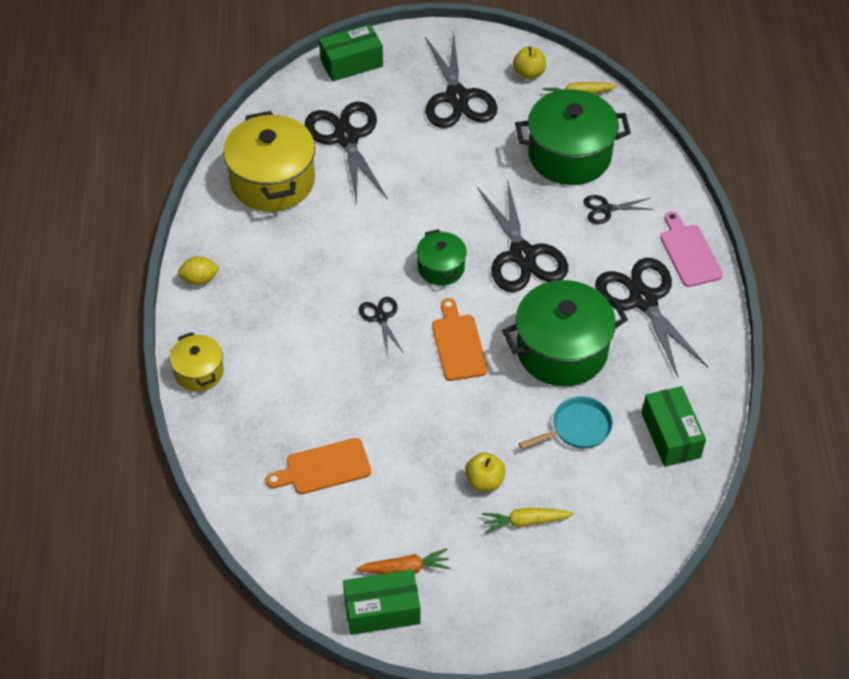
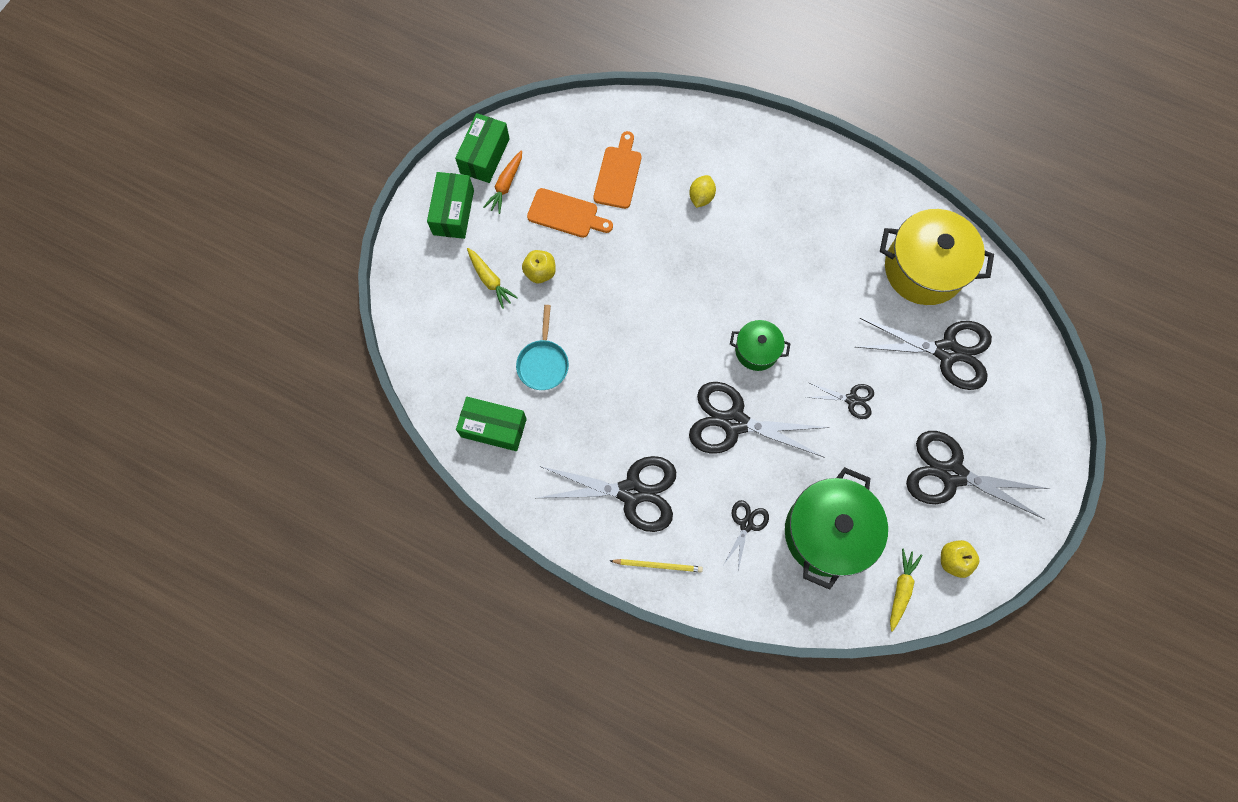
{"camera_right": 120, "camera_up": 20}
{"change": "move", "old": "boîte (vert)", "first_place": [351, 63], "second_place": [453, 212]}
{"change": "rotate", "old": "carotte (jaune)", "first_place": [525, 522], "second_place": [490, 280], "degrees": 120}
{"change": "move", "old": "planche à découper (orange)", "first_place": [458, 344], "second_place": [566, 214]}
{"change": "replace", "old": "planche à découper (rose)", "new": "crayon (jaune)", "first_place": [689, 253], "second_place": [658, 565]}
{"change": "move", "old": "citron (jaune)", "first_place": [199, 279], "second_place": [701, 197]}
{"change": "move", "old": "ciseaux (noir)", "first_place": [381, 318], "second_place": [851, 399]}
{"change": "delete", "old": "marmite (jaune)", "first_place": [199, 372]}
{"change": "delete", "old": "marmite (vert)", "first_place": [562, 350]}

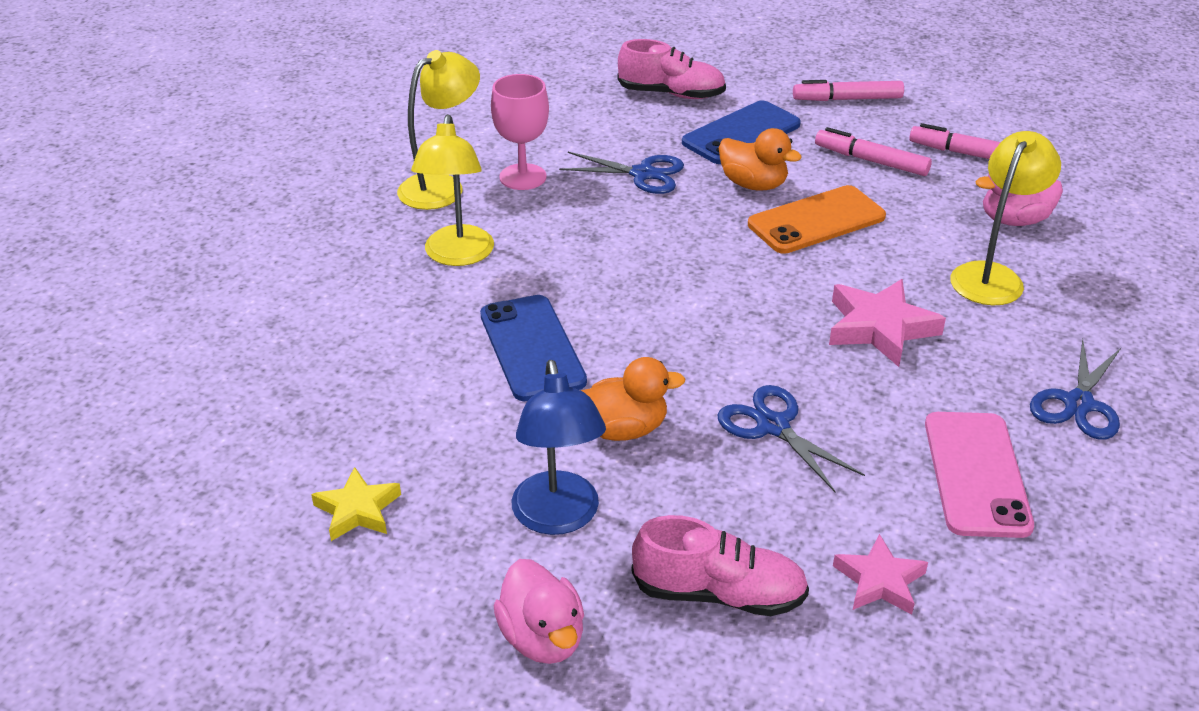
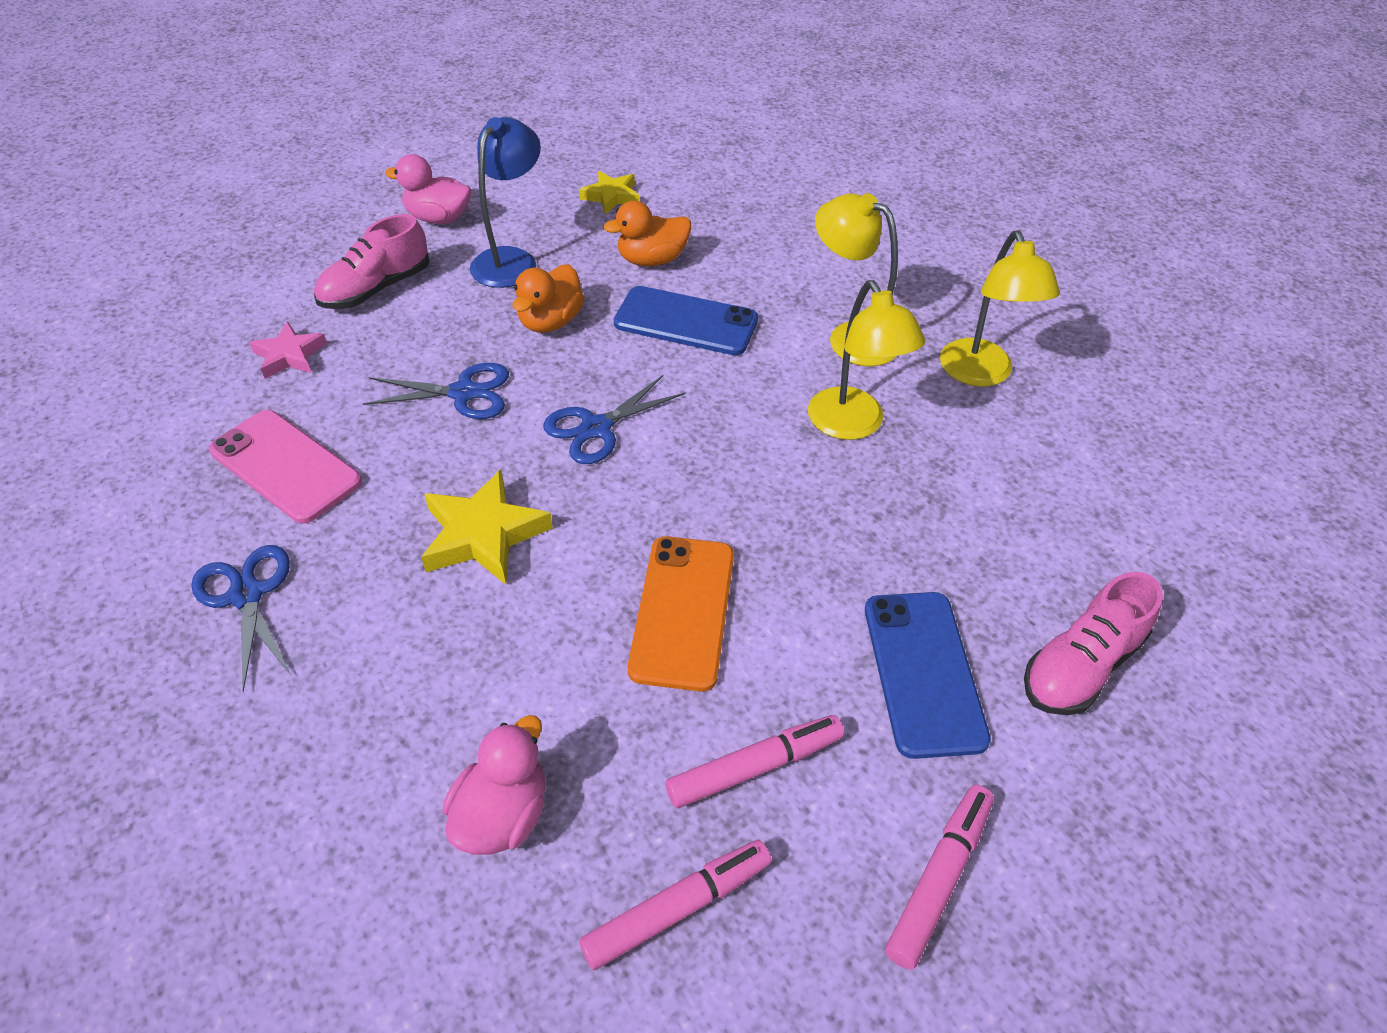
{"camera_right": 125, "camera_up": 10}
{"change": "recolor", "old": "étoile (rose)", "new": "étoile (jaune)", "first_place": [879, 328], "second_place": [483, 534]}
{"change": "rotate", "old": "lampe (bleu)", "first_place": [558, 518], "second_place": [511, 260], "degrees": 90}
{"change": "move", "old": "ciseaux (bleu)", "first_place": [642, 174], "second_place": [596, 428]}
{"change": "move", "old": "canard (orange)", "first_place": [753, 184], "second_place": [652, 260]}
{"change": "move", "old": "lampe (jaune)", "first_place": [992, 276], "second_place": [852, 425]}
{"change": "delete", "old": "verre à pied (rose)", "first_place": [523, 177]}

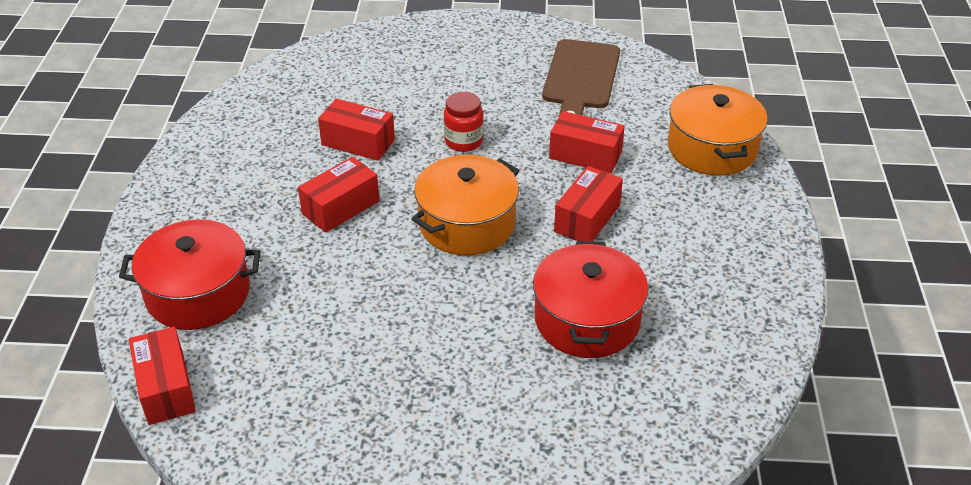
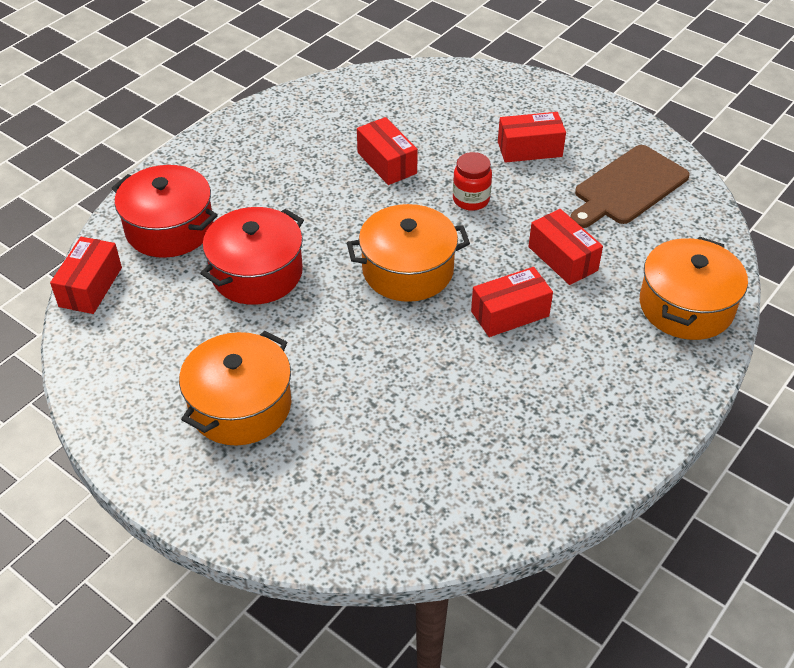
{"camera_right": 35, "camera_up": 5}
{"change": "insert", "new": "marmite (orange)", "second_place": [240, 406]}
{"change": "move", "old": "marmite (rouge)", "first_place": [587, 320], "second_place": [257, 273]}
{"change": "move", "old": "boîte (rouge)", "first_place": [340, 207], "second_place": [529, 149]}

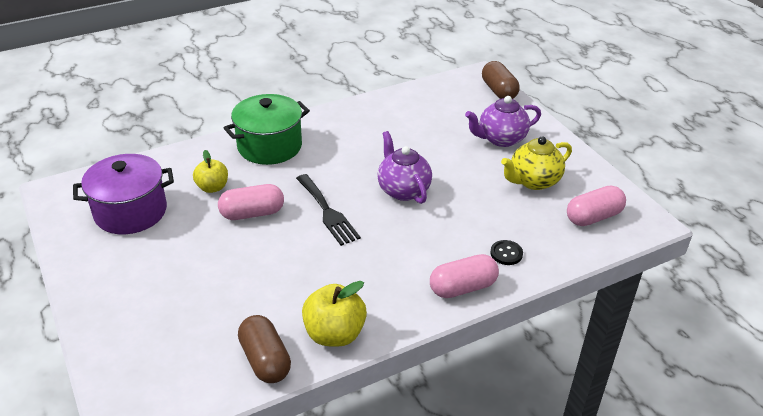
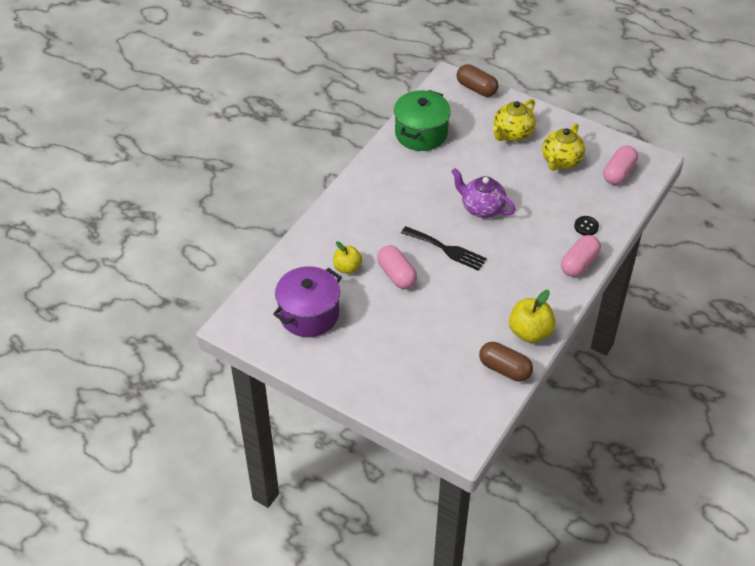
{"camera_right": -30, "camera_up": 10}
{"change": "rotate", "old": "gélule (rose)", "first_place": [252, 213], "second_place": [396, 275], "degrees": -75}
{"change": "move", "old": "marmite (vert)", "first_place": [269, 146], "second_place": [421, 133]}
{"change": "recolor", "old": "théière (violet)", "new": "théière (jaune)", "first_place": [500, 139], "second_place": [512, 134]}

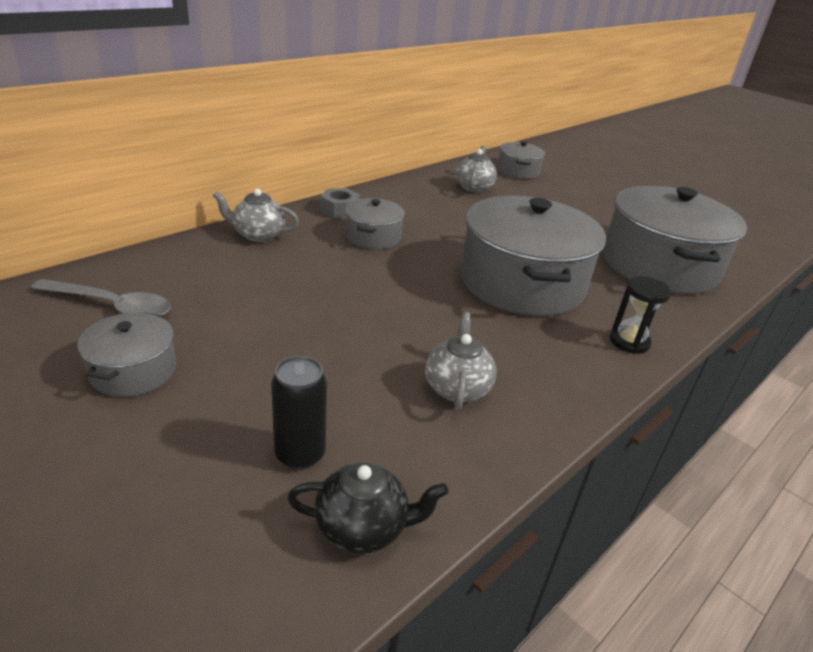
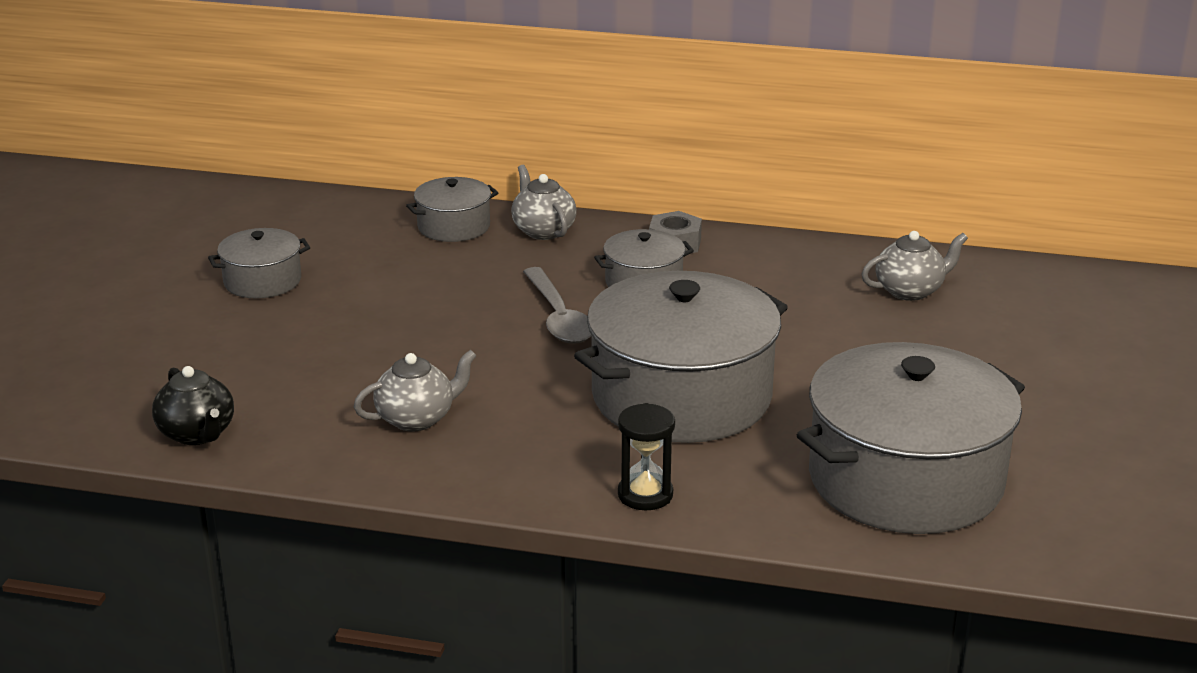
{"camera_right": 60, "camera_up": -5}
{"change": "move", "old": "marmite (gris)", "first_place": [518, 171], "second_place": [453, 226]}
{"change": "move", "old": "cuillère (gris)", "first_place": [112, 306], "second_place": [558, 317]}
{"change": "delete", "old": "canette (noir)", "first_place": [300, 454]}

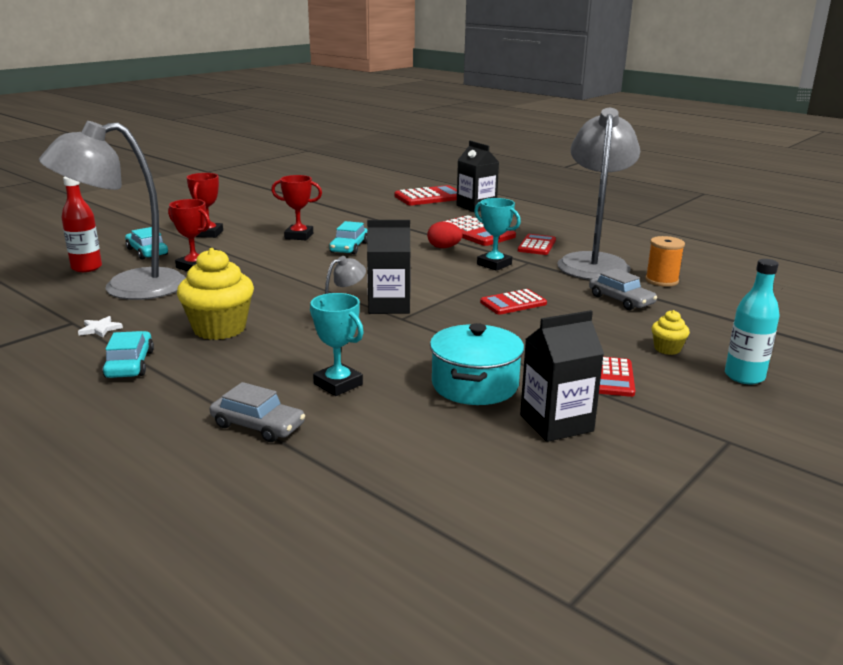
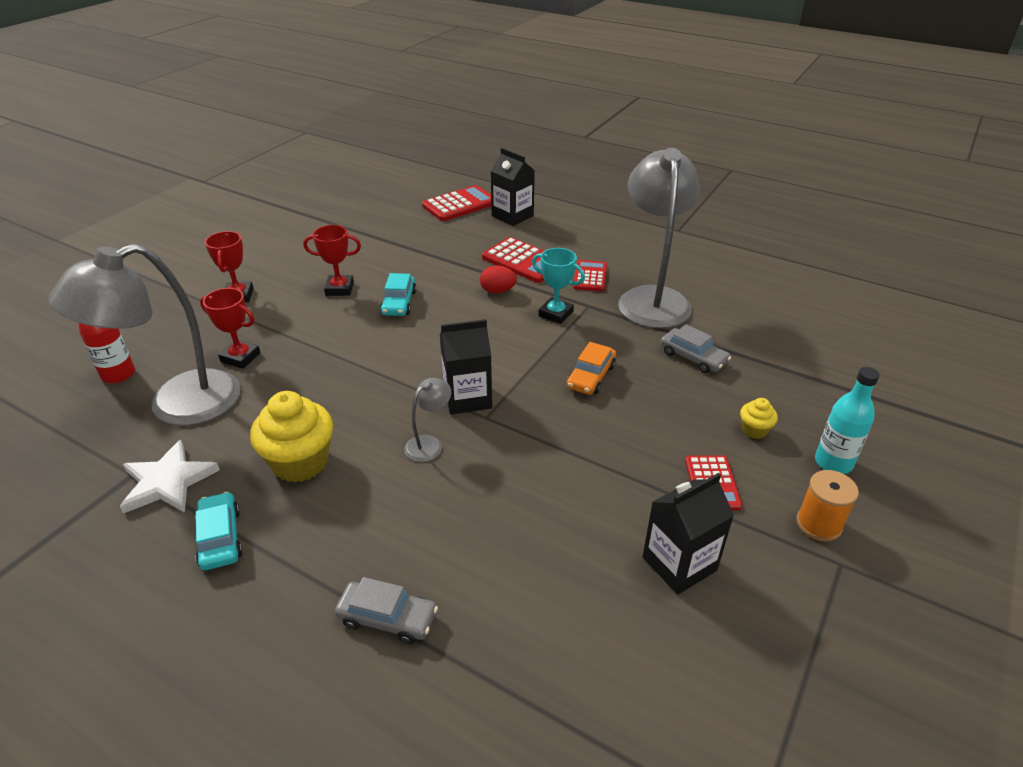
{"camera_right": -10, "camera_up": 15}
{"change": "resize", "old": "étoile (blanc)", "first_place": [100, 329], "second_place": [168, 482], "factor": 2.09}
{"change": "replace", "old": "calculatrice (rouge)", "new": "voiture (orange)", "first_place": [513, 303], "second_place": [591, 376]}
{"change": "move", "old": "bobine (orange)", "first_place": [661, 280], "second_place": [818, 524]}
{"change": "delete", "old": "voiture (turquoise)", "first_place": [147, 252]}
{"change": "delete", "old": "trophée (turquoise)", "first_place": [338, 384]}
{"change": "delete", "old": "marmite (turquoise)", "first_place": [475, 385]}

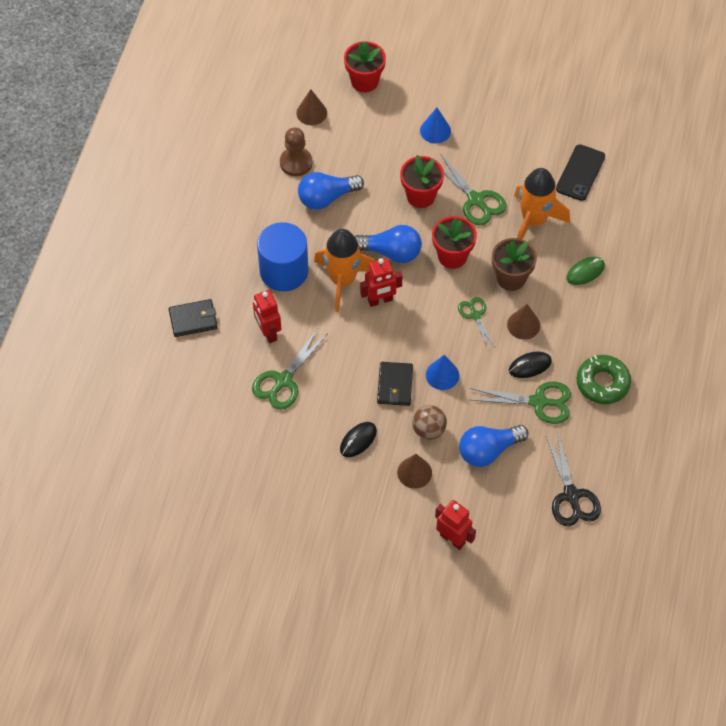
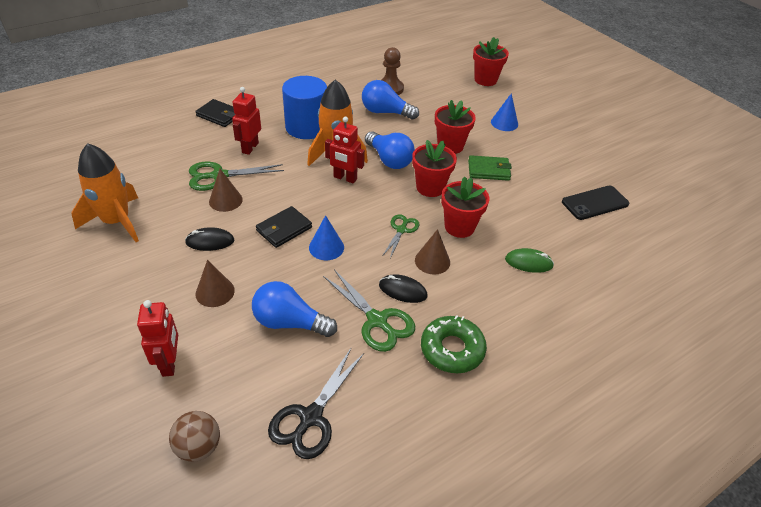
{"camera_right": 40, "camera_up": -15}
{"change": "move", "old": "fusée (orange)", "first_place": [534, 221], "second_place": [116, 222]}
{"change": "move", "old": "balle (marron)", "first_place": [428, 430], "second_place": [199, 447]}
{"change": "move", "old": "cône (marron)", "first_place": [311, 113], "second_place": [225, 200]}
{"change": "recolor", "old": "pot de fleurs (marron)", "new": "pot de fleurs (rouge)", "first_place": [511, 278], "second_place": [459, 227]}
{"change": "replace", "old": "ciseaux (vert)", "new": "portefeuille (vert)", "first_place": [476, 200], "second_place": [488, 170]}

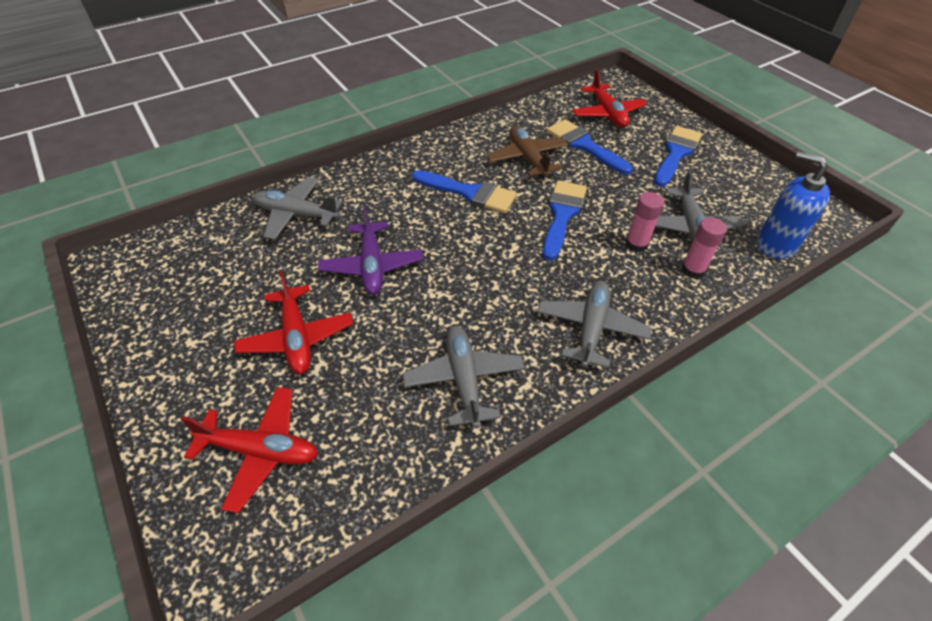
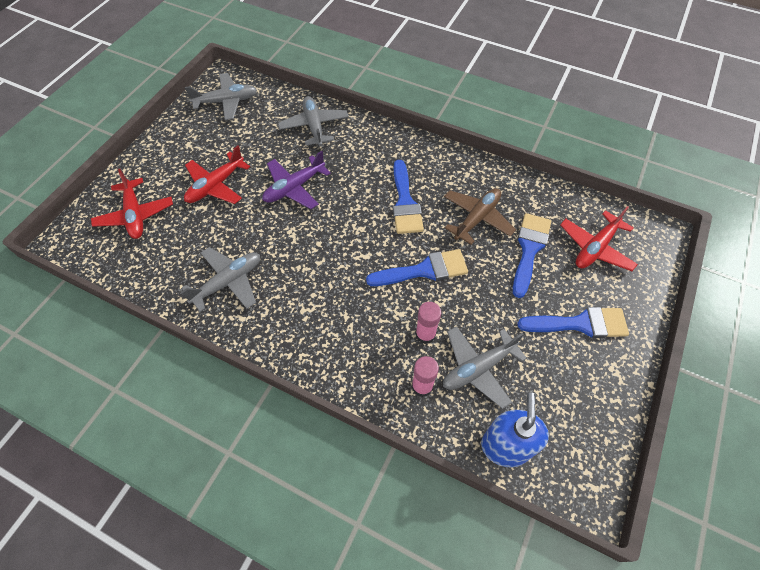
{"camera_right": 60, "camera_up": 10}
{"change": "move", "old": "avion (gris)", "first_place": [591, 328], "second_place": [226, 101]}

